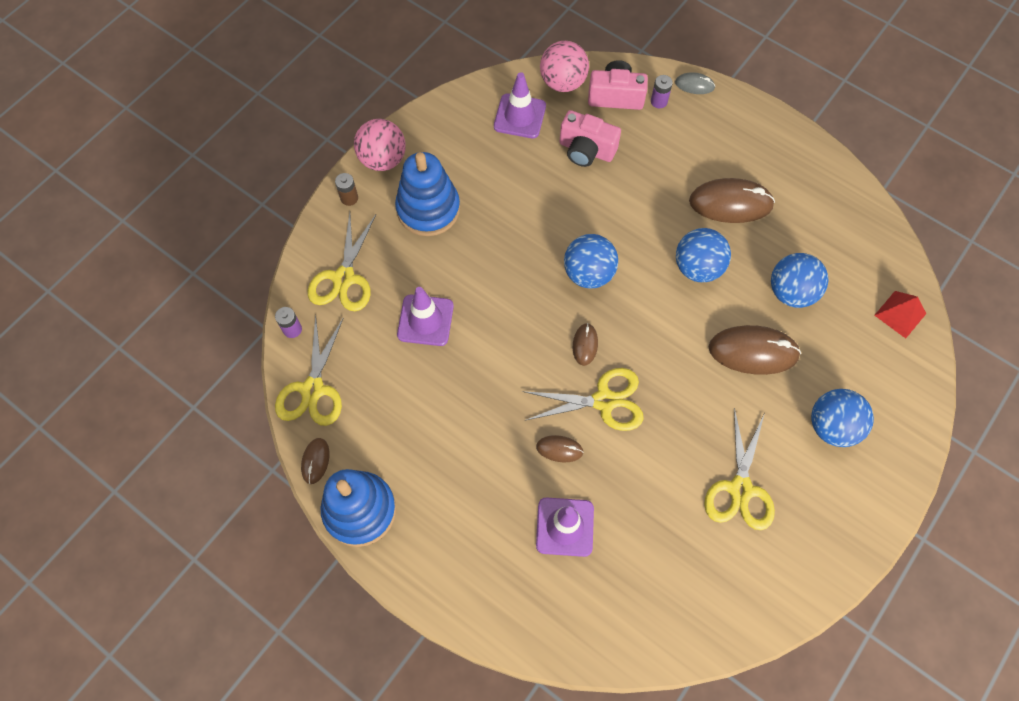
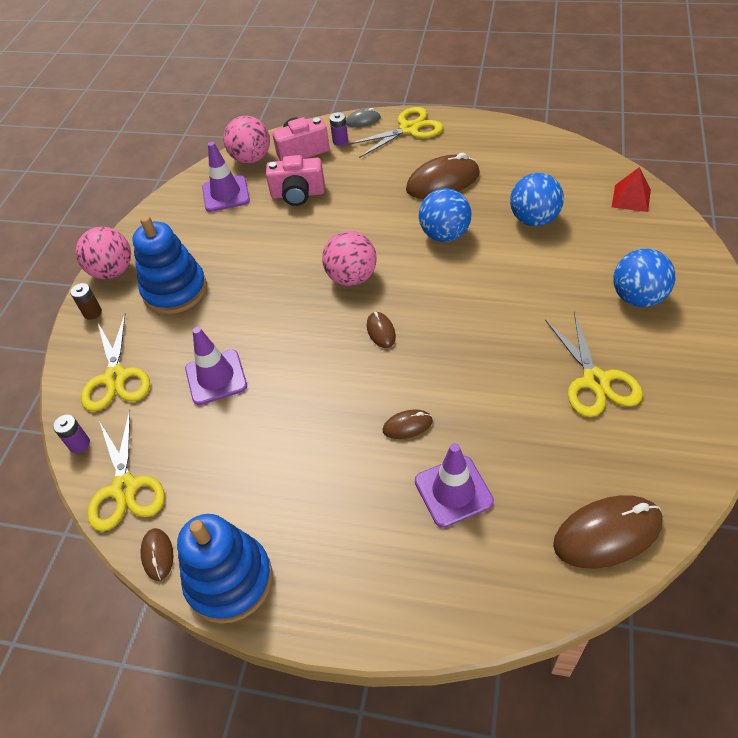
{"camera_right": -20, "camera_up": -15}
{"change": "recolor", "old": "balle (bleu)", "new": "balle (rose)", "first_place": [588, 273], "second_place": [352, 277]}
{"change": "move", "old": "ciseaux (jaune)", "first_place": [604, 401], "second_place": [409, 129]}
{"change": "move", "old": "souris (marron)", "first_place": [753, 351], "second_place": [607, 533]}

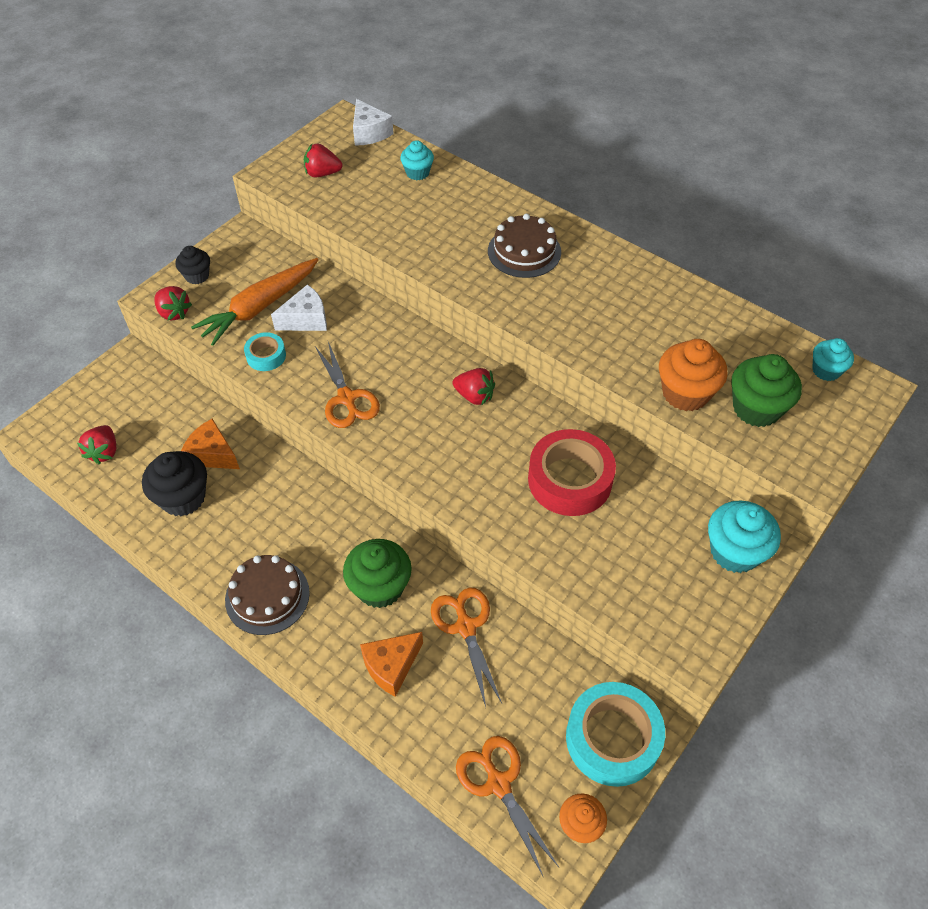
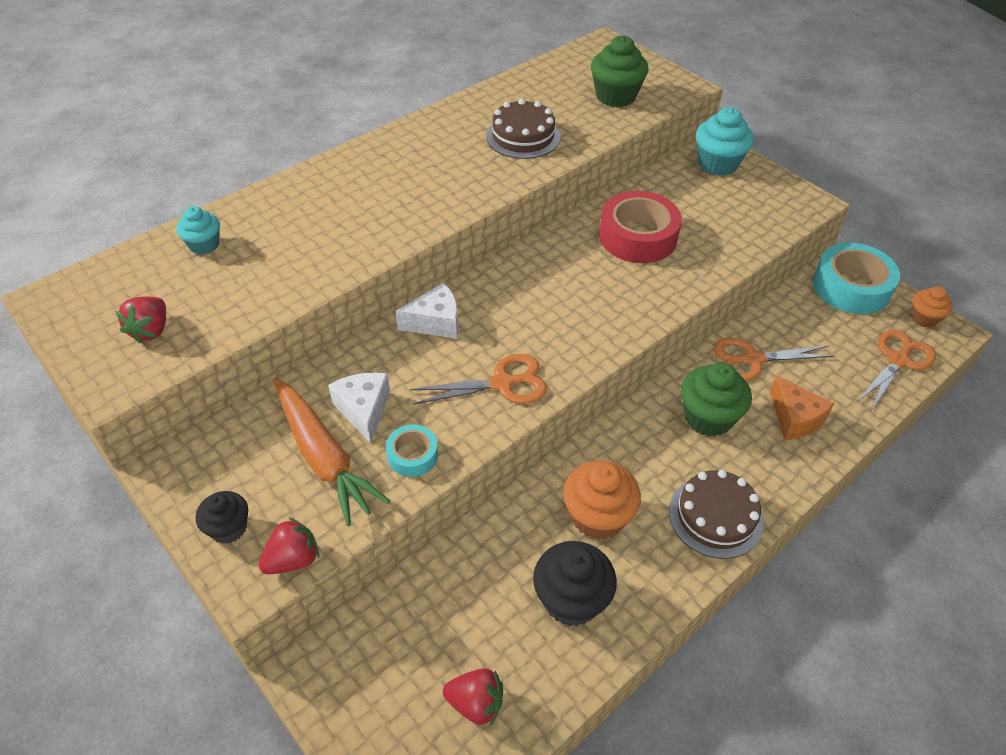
{"camera_right": -80, "camera_up": -5}
{"change": "move", "old": "fromage (blanc)", "first_place": [369, 133], "second_place": [435, 322]}
{"change": "move", "old": "gâteau (marron)", "first_place": [524, 251], "second_place": [523, 136]}
{"change": "move", "old": "muffin (orange)", "first_place": [685, 393], "second_place": [597, 517]}
{"change": "rotate", "old": "ciseaux (orange)", "first_place": [498, 783], "second_place": [898, 360], "degrees": 150}
{"change": "delete", "old": "fromage (orange)", "first_place": [212, 454]}
{"change": "delete", "old": "fraise (rouge)", "first_place": [474, 396]}
{"change": "delete", "old": "muffin (turquoise)", "first_place": [826, 370]}

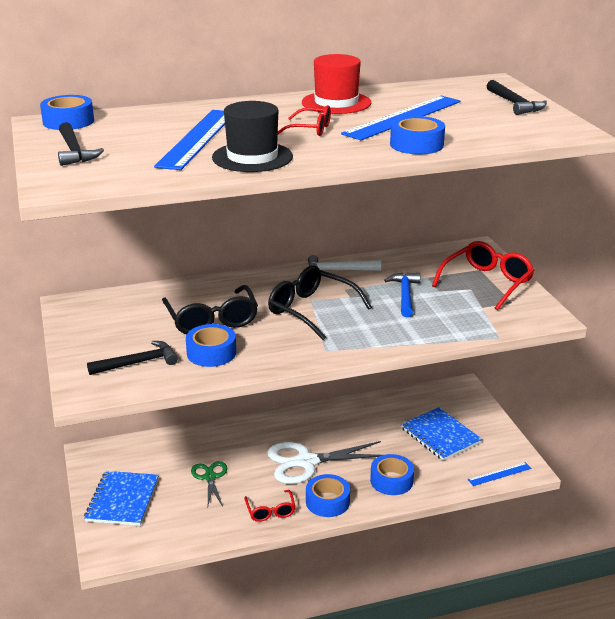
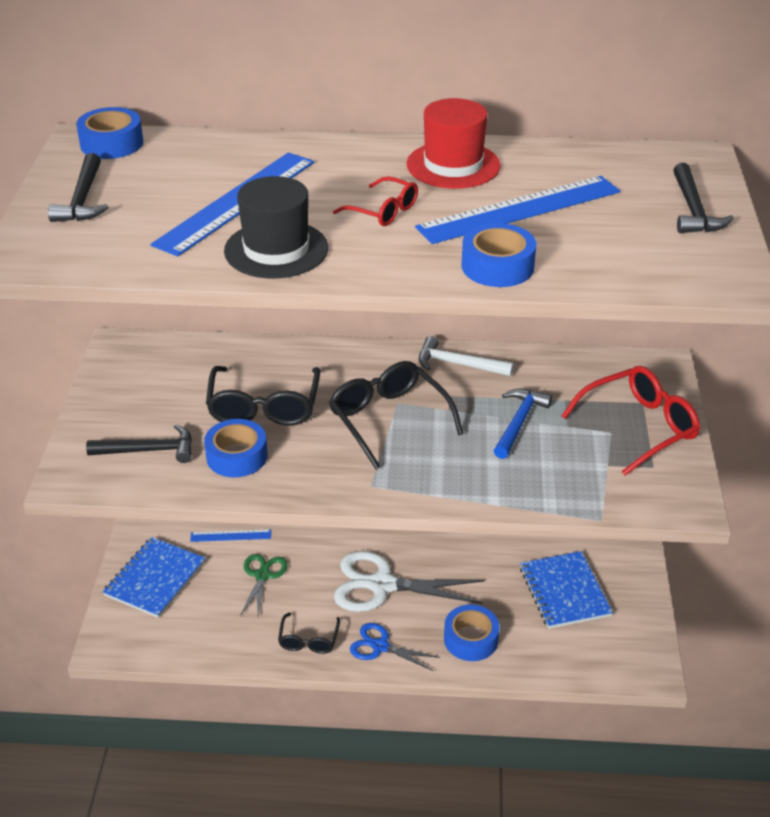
{"camera_right": 20, "camera_up": 10}
{"change": "move", "old": "règle (bleu)", "first_place": [499, 474], "second_place": [231, 535]}
{"change": "recolor", "old": "lunettes (rouge)", "new": "lunettes (noir)", "first_place": [270, 511], "second_place": [308, 640]}
{"change": "replace", "old": "ruban adhésif (bleu)", "new": "ciseaux (bleu)", "first_place": [327, 502], "second_place": [380, 646]}

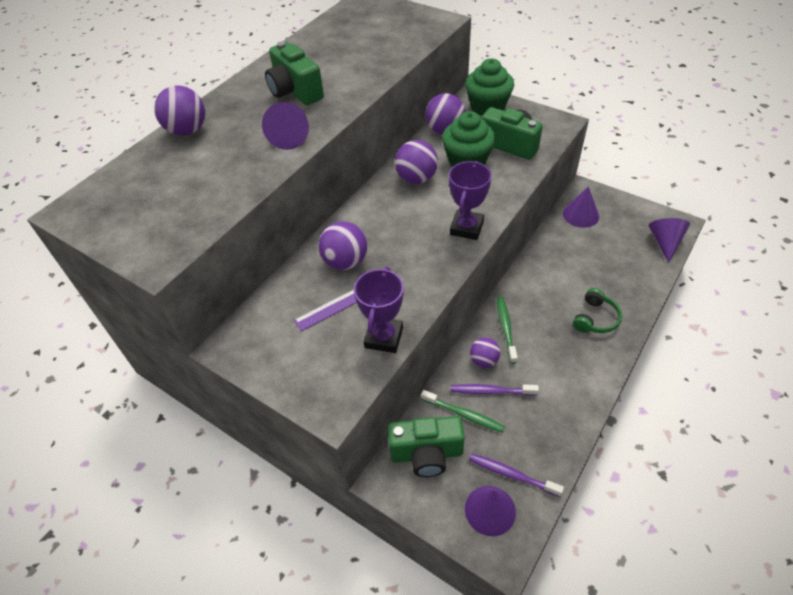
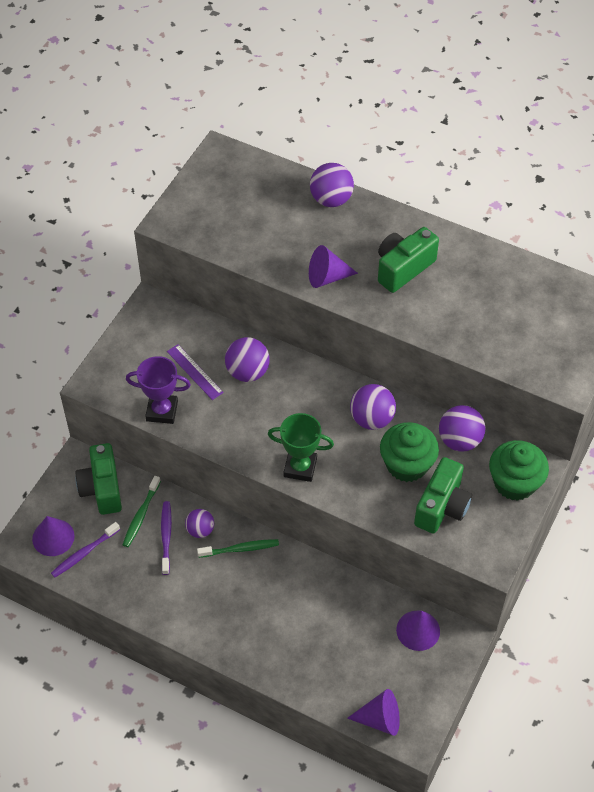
{"camera_right": 80, "camera_up": 5}
{"change": "rotate", "old": "brosse à dents (violet)", "first_place": [511, 474], "second_place": [84, 553], "degrees": -150}
{"change": "recolor", "old": "trophée (violet)", "new": "trophée (vert)", "first_place": [466, 228], "second_place": [300, 467]}
{"change": "delete", "old": "casque audio (vert)", "first_place": [595, 318]}

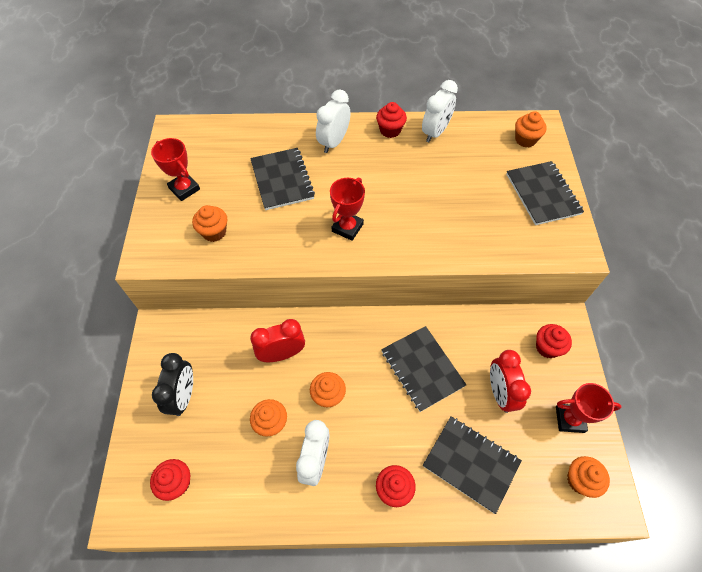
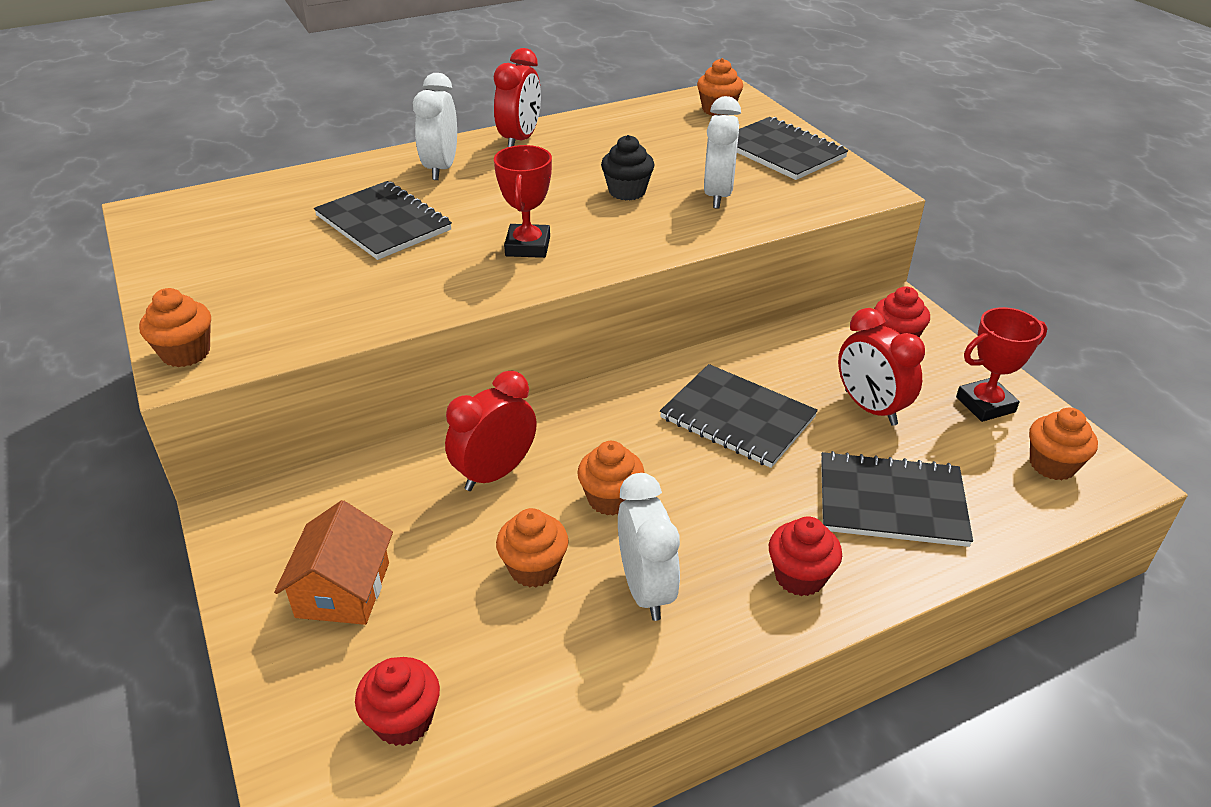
{"camera_right": -25, "camera_up": -20}
{"change": "move", "old": "muffin (orange)", "first_place": [214, 232], "second_place": [186, 353]}
{"change": "replace", "old": "réveil (noir)", "new": "maison (orange)", "first_place": [184, 396], "second_place": [343, 589]}
{"change": "replace", "old": "muffin (rouge)", "new": "réveil (rouge)", "first_place": [390, 130], "second_place": [520, 139]}
{"change": "insert", "new": "muffin (noir)", "second_place": [627, 191]}
{"change": "move", "old": "réveil (blanc)", "first_place": [435, 132], "second_place": [718, 195]}
{"change": "delete", "old": "trophée (rouge)", "first_place": [184, 189]}

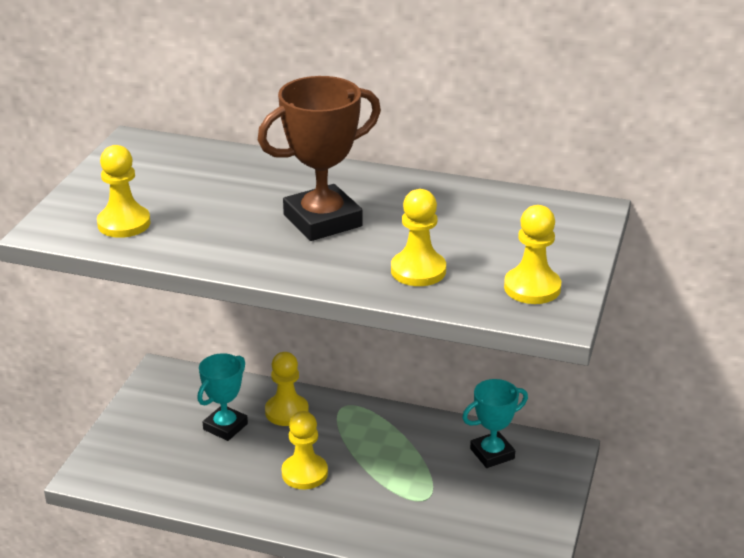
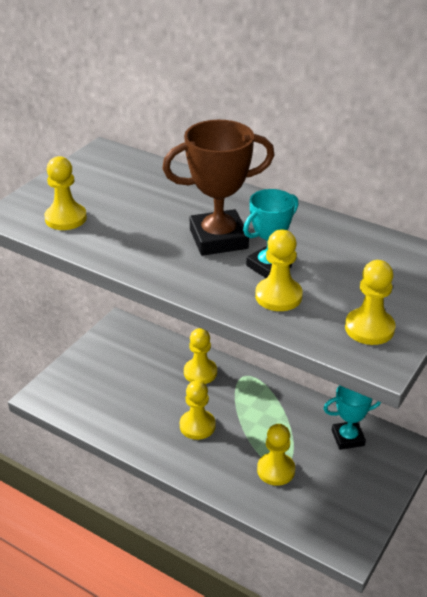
{"camera_right": 15, "camera_up": 5}
{"change": "move", "old": "trophée (turquoise)", "first_place": [225, 427], "second_place": [268, 266]}
{"change": "insert", "new": "pion (jaune)", "second_place": [276, 470]}

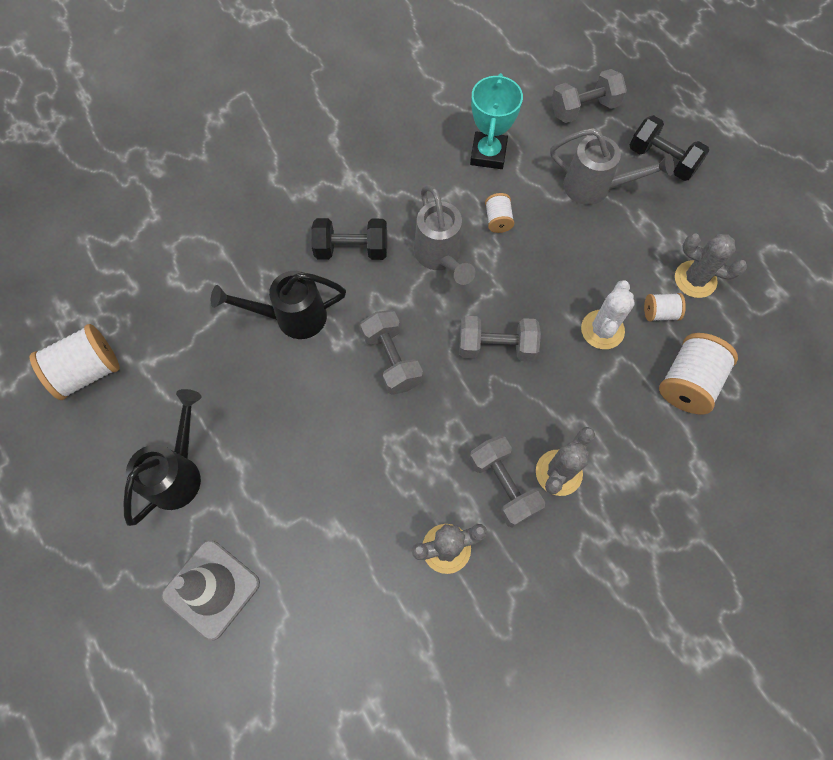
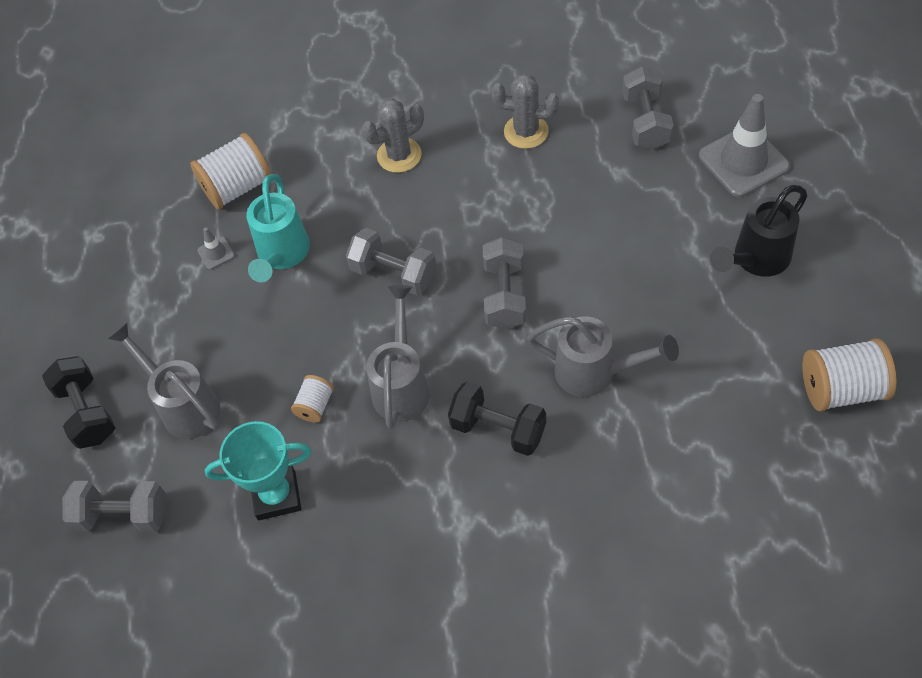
{"camera_right": -150, "camera_up": -10}
{"change": "replace", "old": "bobine (blanc)", "new": "cône de chantier (gris)", "first_place": [660, 313], "second_place": [216, 253]}
{"change": "rotate", "old": "trophée (turquoise)", "first_place": [488, 154], "second_place": [276, 495], "degrees": 45}
{"change": "replace", "old": "cactus (blanc)", "new": "arrosoir (turquoise)", "first_place": [602, 330], "second_place": [281, 256]}
{"change": "recolor", "old": "arrosoir (noir)", "new": "arrosoir (gris)", "first_place": [291, 317], "second_place": [595, 373]}
{"change": "move", "old": "haltère (gris)", "first_place": [503, 485], "second_place": [646, 122]}
{"change": "delete", "old": "cactus (gris)", "first_place": [695, 279]}

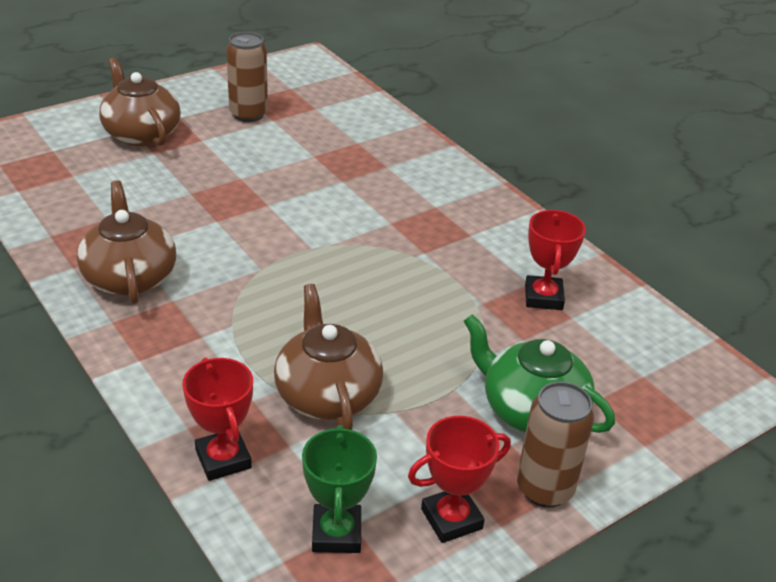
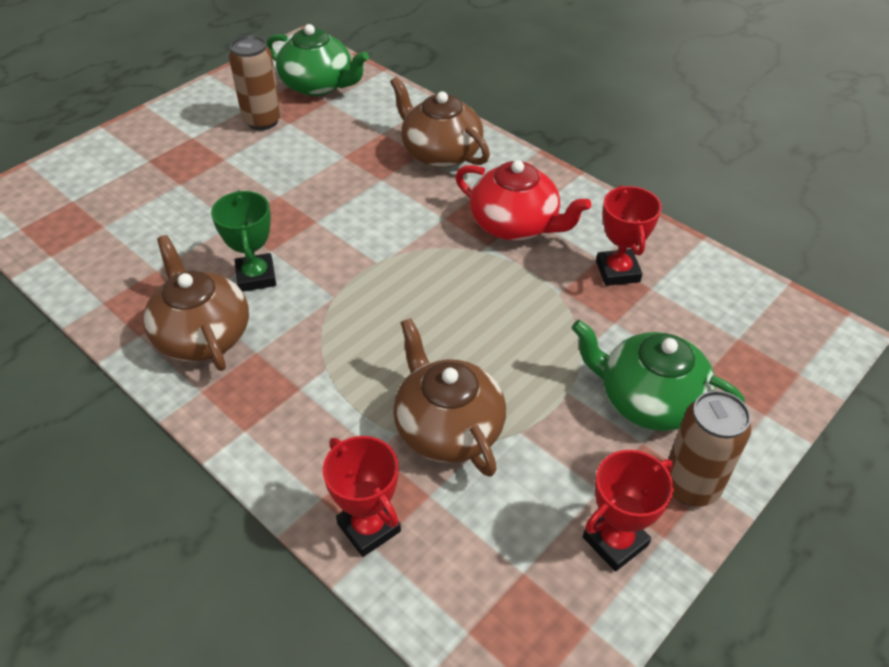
{"camera_right": -10, "camera_up": 10}
{"change": "move", "old": "trophée (vert)", "first_place": [336, 533], "second_place": [256, 276]}
{"change": "insert", "new": "théière (vert)", "second_place": [318, 85]}
{"change": "move", "old": "théière (marron)", "first_place": [141, 134], "second_place": [440, 153]}
{"change": "insert", "new": "théière (rouge)", "second_place": [515, 225]}

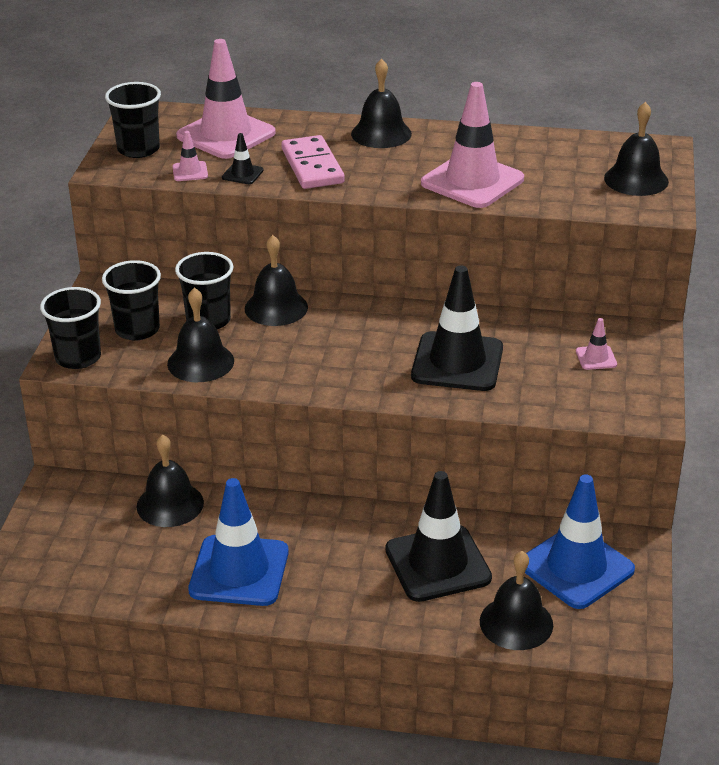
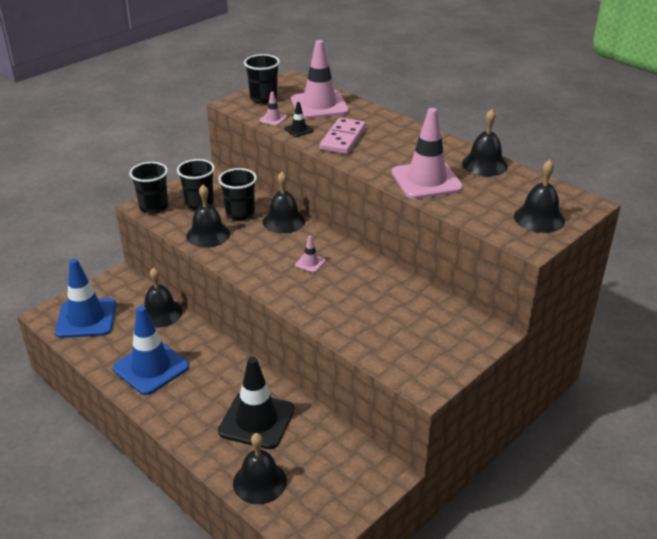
{"camera_right": 35, "camera_up": 0}
{"change": "move", "old": "cône de chantier (bleu)", "first_place": [576, 567], "second_place": [86, 318]}
{"change": "move", "old": "cône de chantier (rose)", "first_place": [596, 358], "second_place": [310, 263]}
{"change": "move", "old": "cloche (noir)", "first_place": [381, 133], "second_place": [484, 164]}
{"change": "delete", "old": "cône de chantier (noir)", "first_place": [457, 362]}

